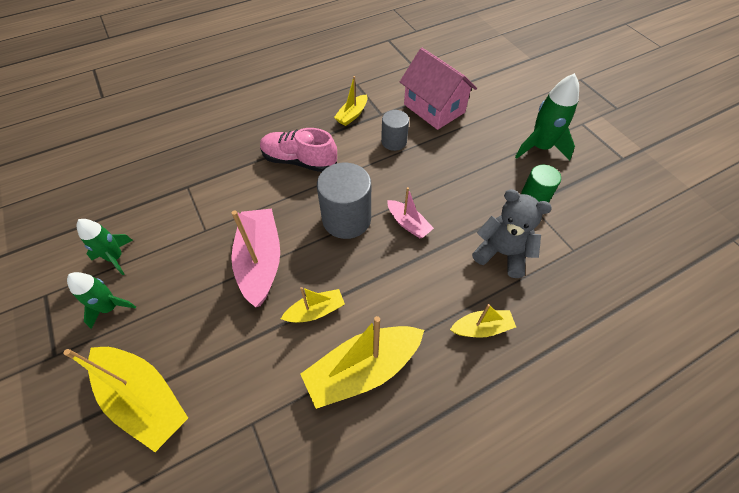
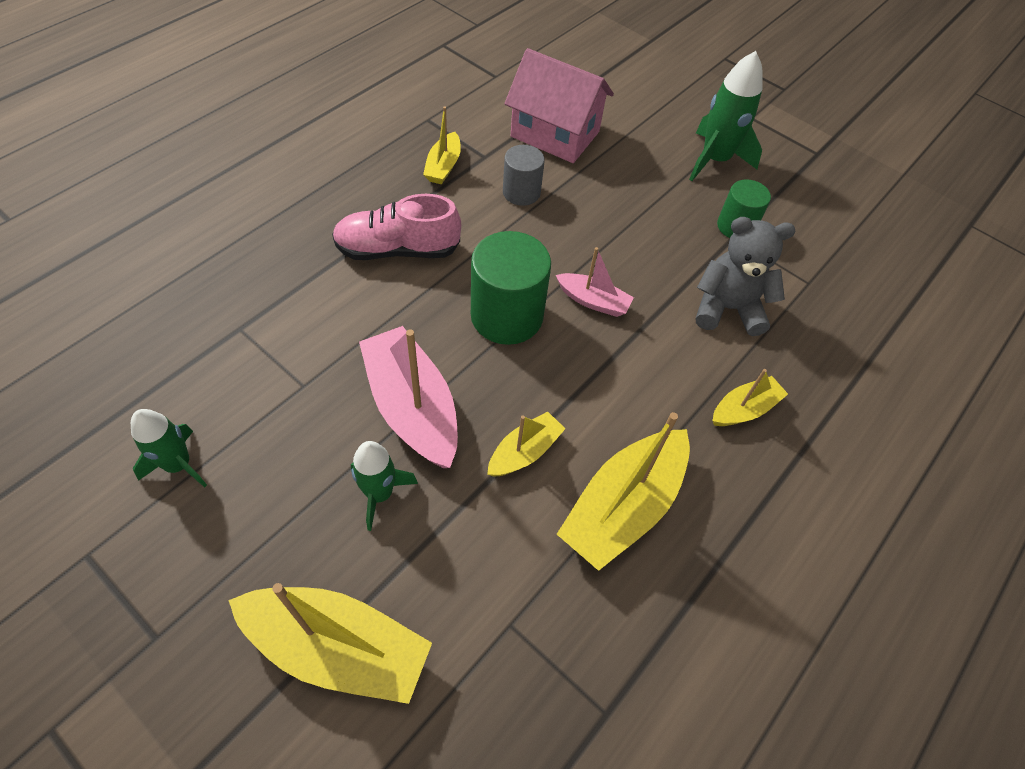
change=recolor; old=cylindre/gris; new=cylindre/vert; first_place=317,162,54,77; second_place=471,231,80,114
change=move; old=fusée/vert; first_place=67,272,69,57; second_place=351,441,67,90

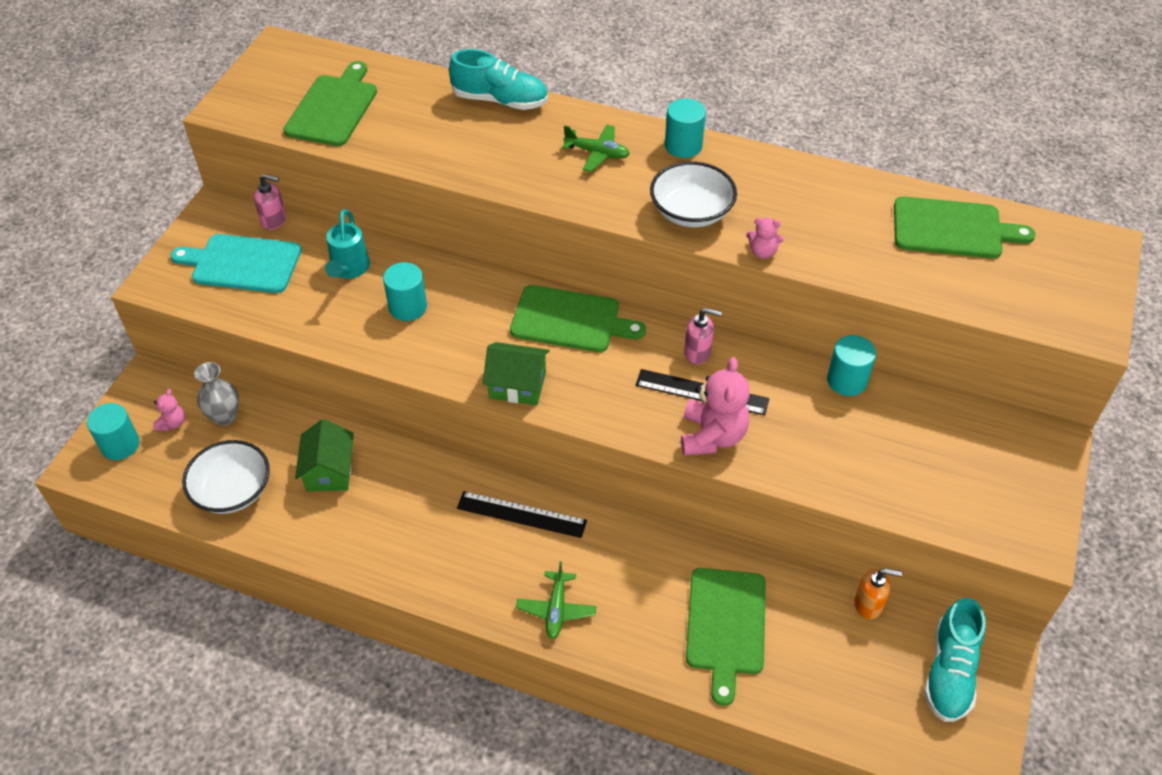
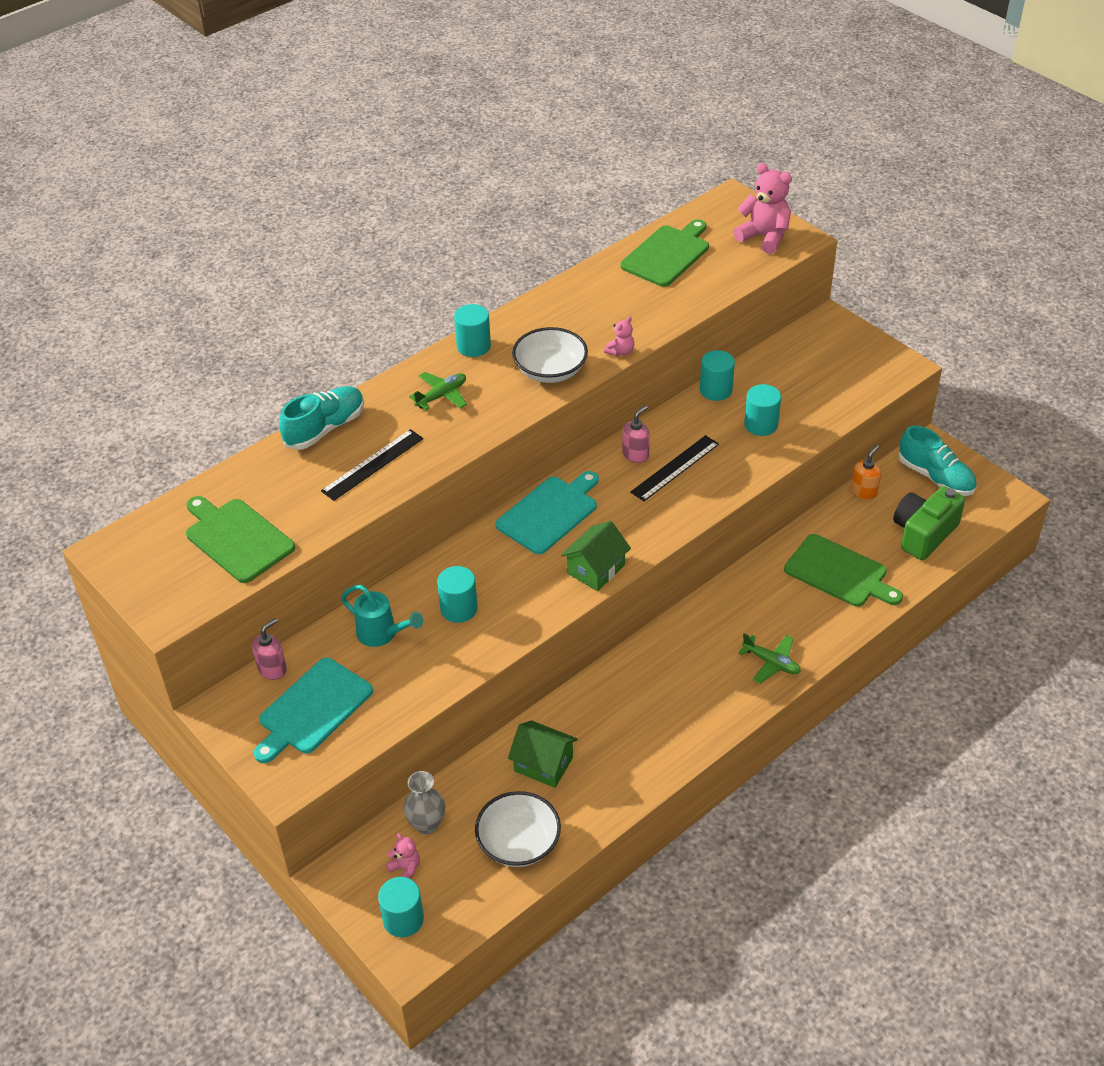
change=recolor; old=planche à découper/vert; new=planche à découper/turquoise; first_place=510,285,136,67; second_place=495,471,104,83
change=move; old=ours en peluche/rose; first_place=681,357,69,99; second_place=733,163,59,91
change=move; old=règle/noir; first_place=457,491,130,47; second_place=321,429,103,72
change=insert; new=cylindre/turquoise; second_place=744,384,37,52
change=insert; new=appareil photo/vert; second_place=893,486,72,74

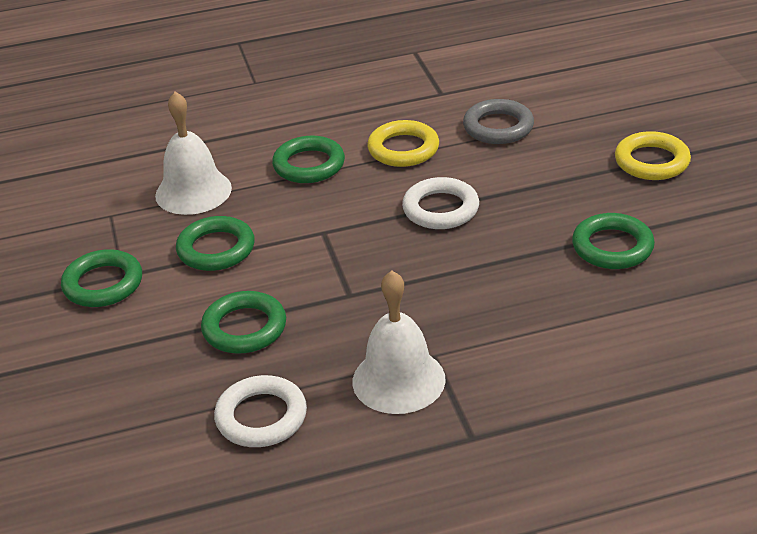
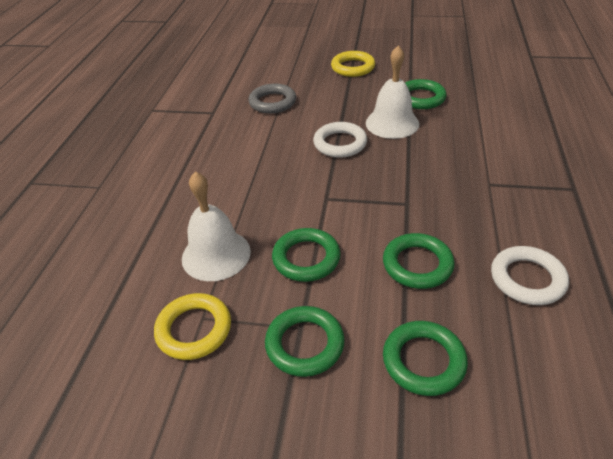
change=move; old=anneau/jaune; first_place=367,120,72,47; second_place=154,293,77,67
change=move; old=anneau/vert; first_place=272,136,73,47; second_place=383,321,85,75
change=move; old=cloche/blanc; first_place=352,271,94,143; second_place=366,46,53,93

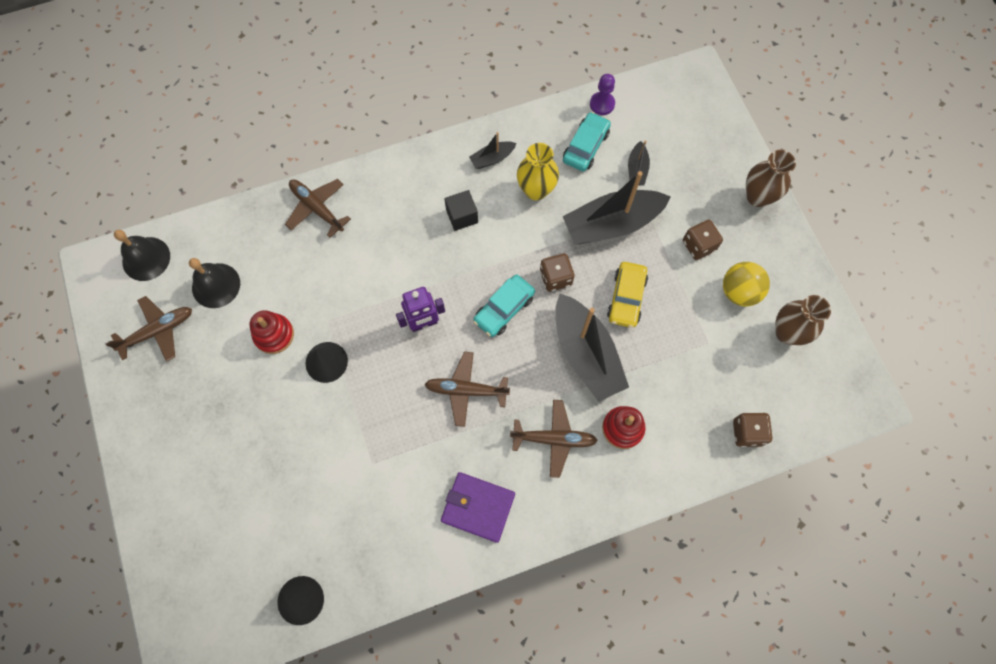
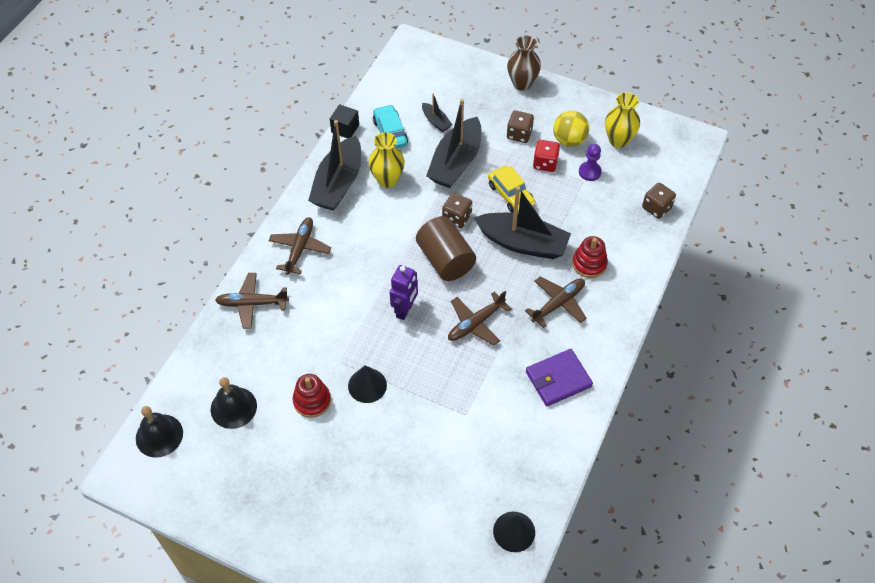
change=move; old=pion/violet; first_place=590,74,25,41; second_place=579,144,23,37
change=resize; old=bateau/noir; first_place=469,132,48,37; second_place=308,120,53,91; factor=2.14
change=move; old=cube/noir; first_place=444,190,34,41; second_place=330,104,29,34
change=replace; old=voiture/turquoise; new=cylindre/marron; first_place=473,274,62,63; second_place=416,216,60,65
change=recolor; old=vase/marron; new=vase/jaune; first_place=775,295,56,50; second_place=605,93,35,55
change=move; old=avion/marron; first_place=106,296,86,66; second_place=268,217,63,58
change=insert; new=dé/rouge; second_place=533,140,27,32

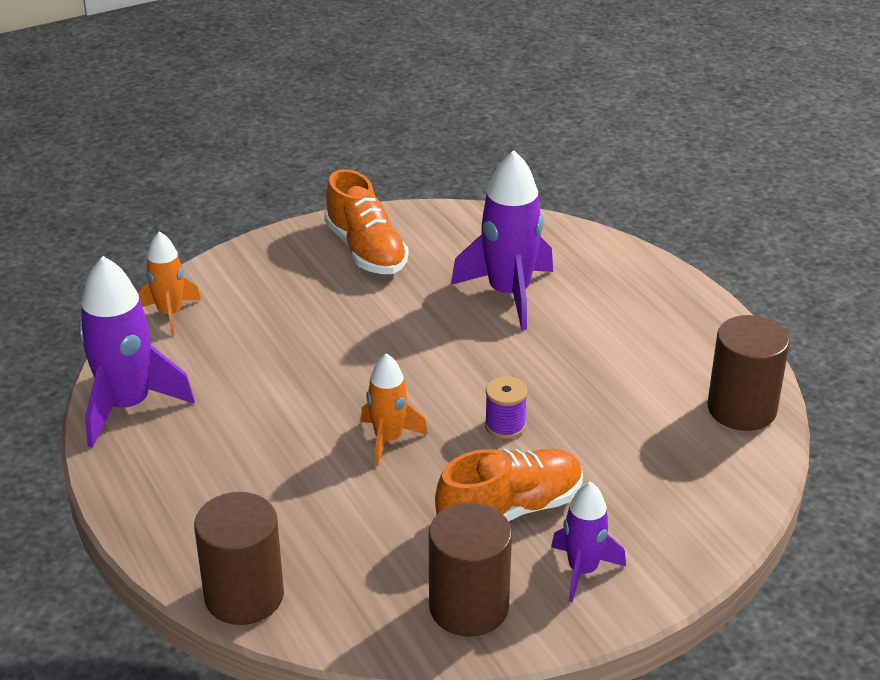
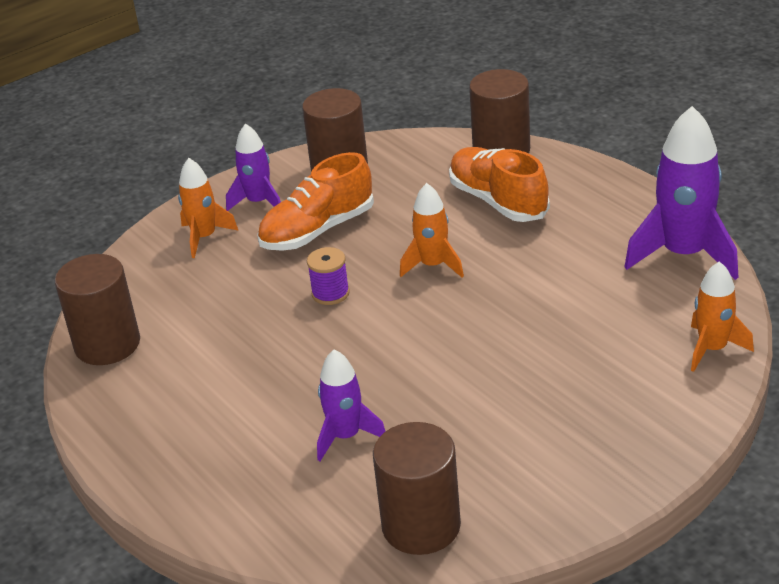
change=resize; old=fusée/violet; first_place=451,150,102,180; second_place=317,350,69,111; factor=0.59
change=move; old=chaussure/orange; first_place=324,169,84,105; second_place=449,147,101,75
change=insert; new=fusée/orange; second_place=178,158,61,100
change=insert; new=cylindre/marron; second_place=373,422,88,133

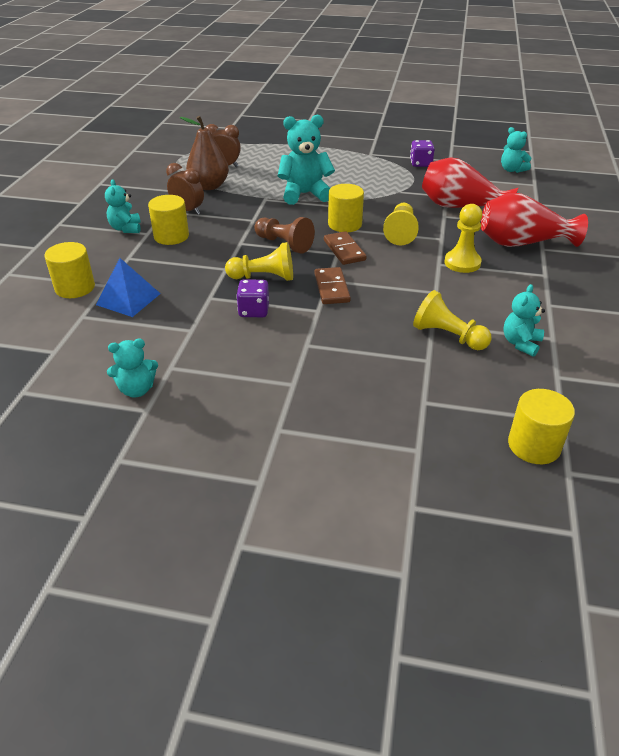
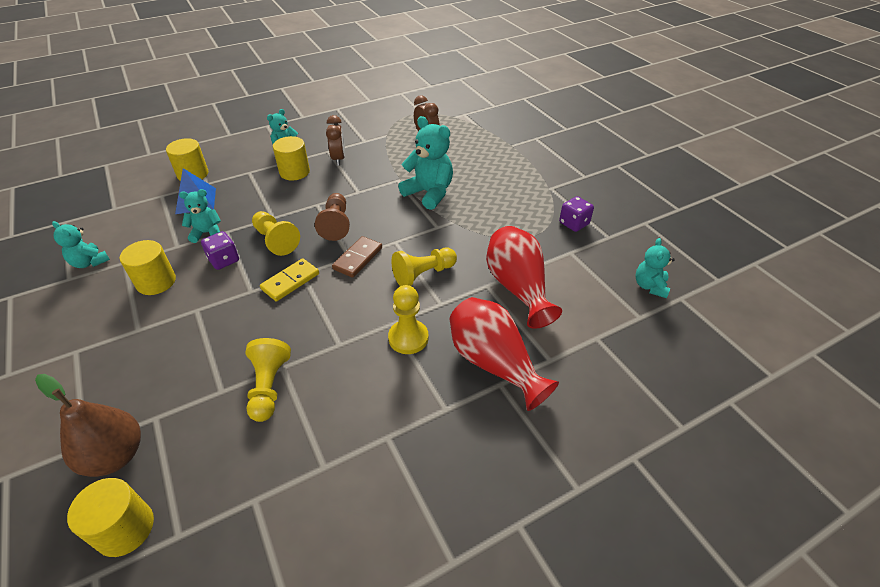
change=move; old=poire/marron; first_place=180,116,49,74; second_place=35,374,106,103
change=move; old=cylindre/jaune; first_place=328,184,36,48; second_place=120,240,56,55
change=recolor; old=domino/marron; new=domino/jaune; first_place=315,267,36,37; second_place=260,258,59,43
change=move; old=ours en peluche/turquoise; first_place=503,284,42,73; second_place=179,189,42,54

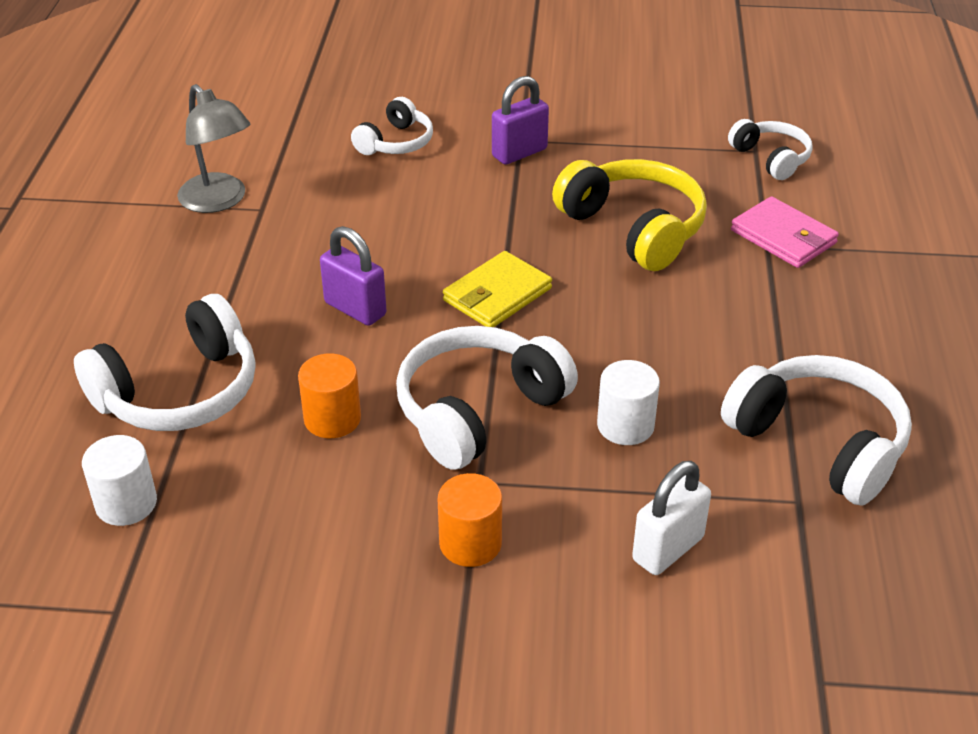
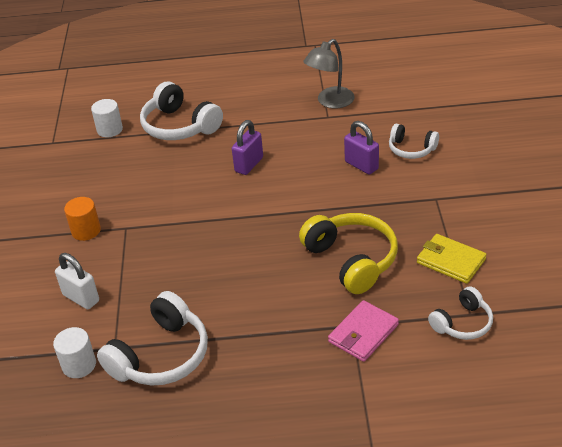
change=move; old=cadenas/violet; first_place=492,76,57,89; second_place=344,121,35,54
change=rotate; old=casque audio/jaune; first_place=552,159,155,112; second_place=299,213,99,81; degrees=-75
change=move; old=portefeuille/jaune; first_place=443,251,109,76; second_place=417,234,70,50
change=delete; old=casque audio/blanc; first_place=396,326,182,144
change=delete; old=cylindre/orange; first_place=298,353,63,85
change=move; old=cylindre/blanc; first_place=597,360,63,85; second_place=53,327,43,51

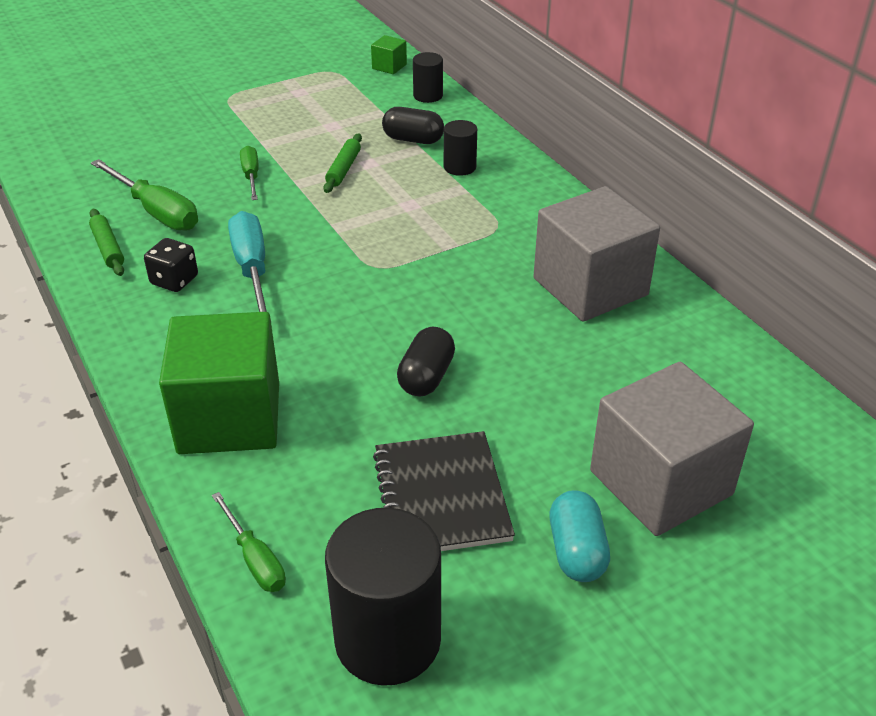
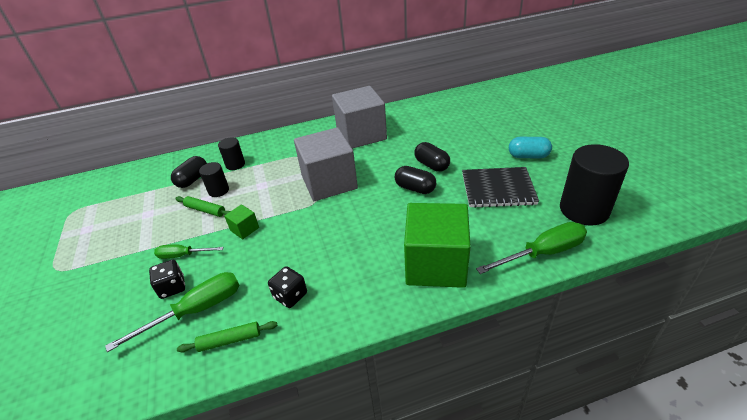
change=move; old=cube/vert; first_place=371,35,36,39; second_place=224,204,35,35
change=move; old=cylindre/noir; first_place=413,52,30,51; second_place=199,162,30,35
change=delete; old=tournevis/turquoise; first_place=228,211,43,108
change=move; old=cube/gris; first_place=590,362,164,174; second_place=294,127,64,74
change=resize; old=tournevis/vert; first_place=212,492,74,100; second_place=476,222,111,52; factor=1.66
change=insert; new=gélule/noir; second_place=414,142,36,30
change=insert; new=dé/noir; second_place=149,260,36,39

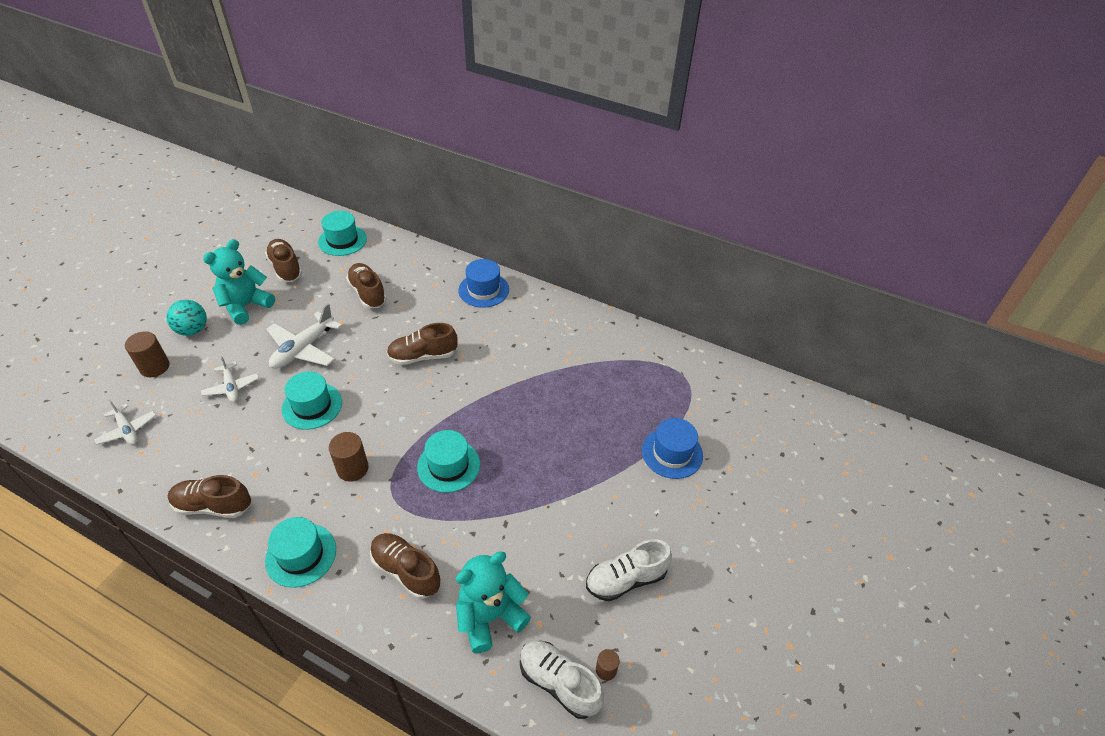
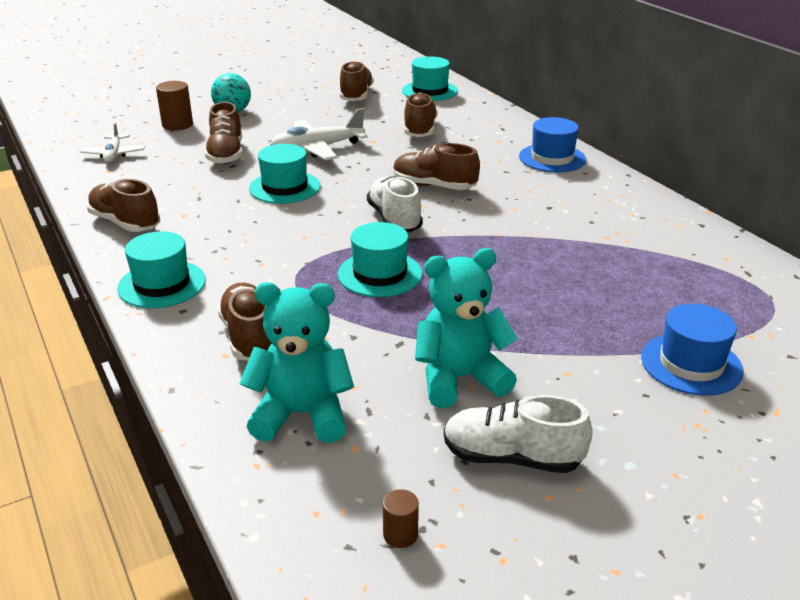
change=move; old=ours en peluche/turquoise; first_place=203,239,72,86; second_place=415,248,103,160
change=replace; old=avion/blanc; new=chaussure/marron; first_place=201,356,58,46; second_place=205,102,38,63
change=delete; old=cylindre/marron; first_place=329,432,39,50
change=move; old=chaussure/blanc; first_place=520,641,84,78; second_place=367,176,56,56

